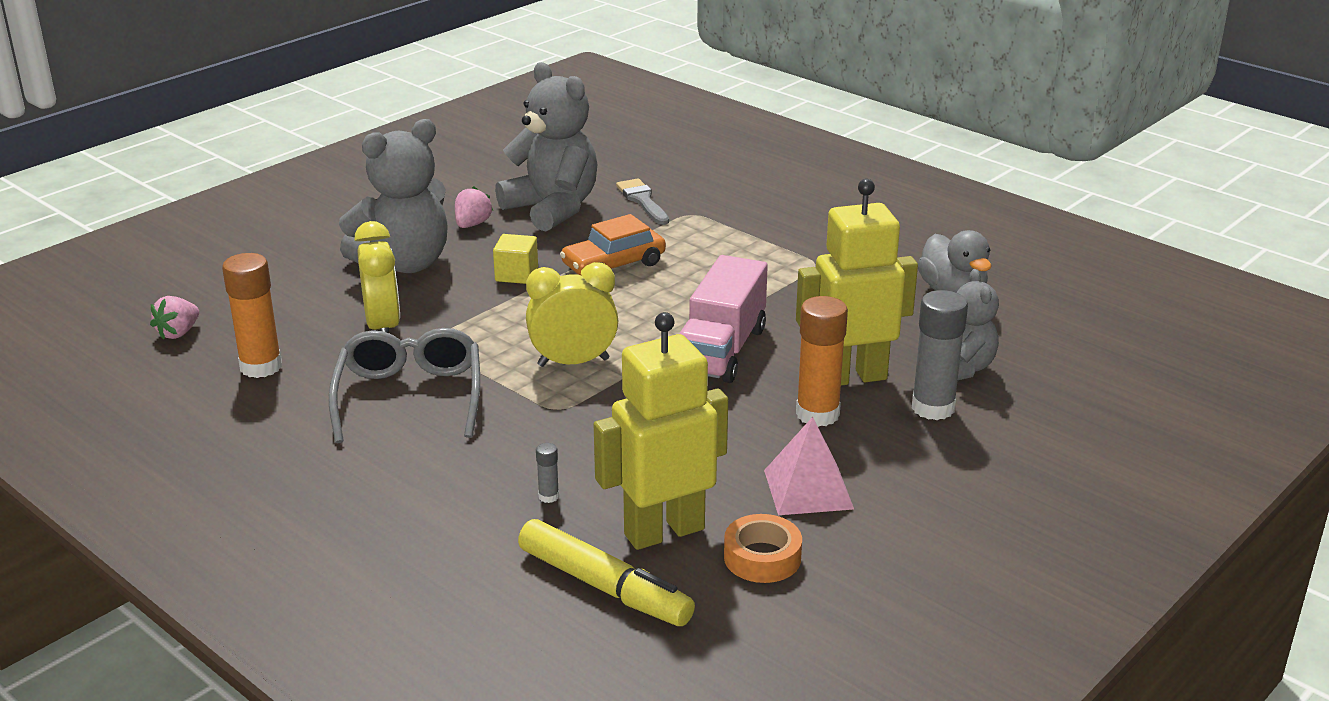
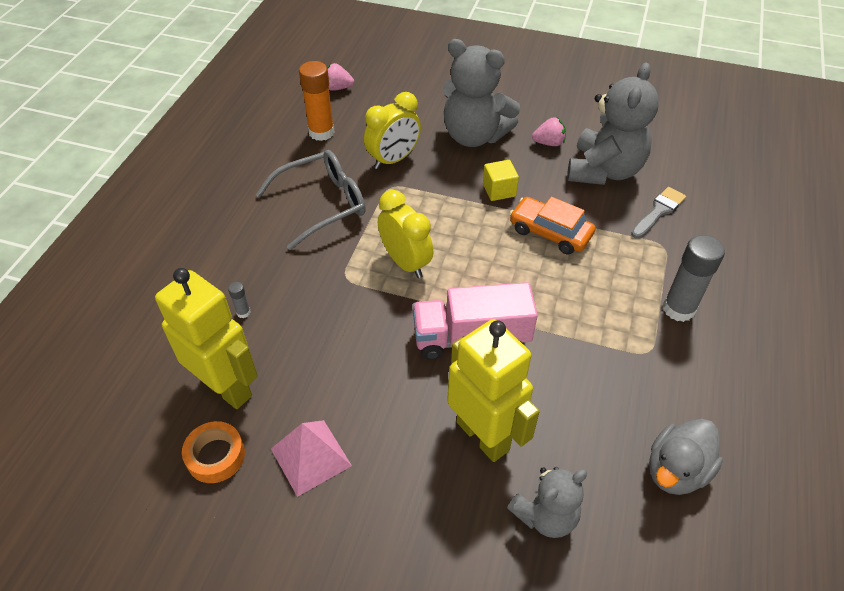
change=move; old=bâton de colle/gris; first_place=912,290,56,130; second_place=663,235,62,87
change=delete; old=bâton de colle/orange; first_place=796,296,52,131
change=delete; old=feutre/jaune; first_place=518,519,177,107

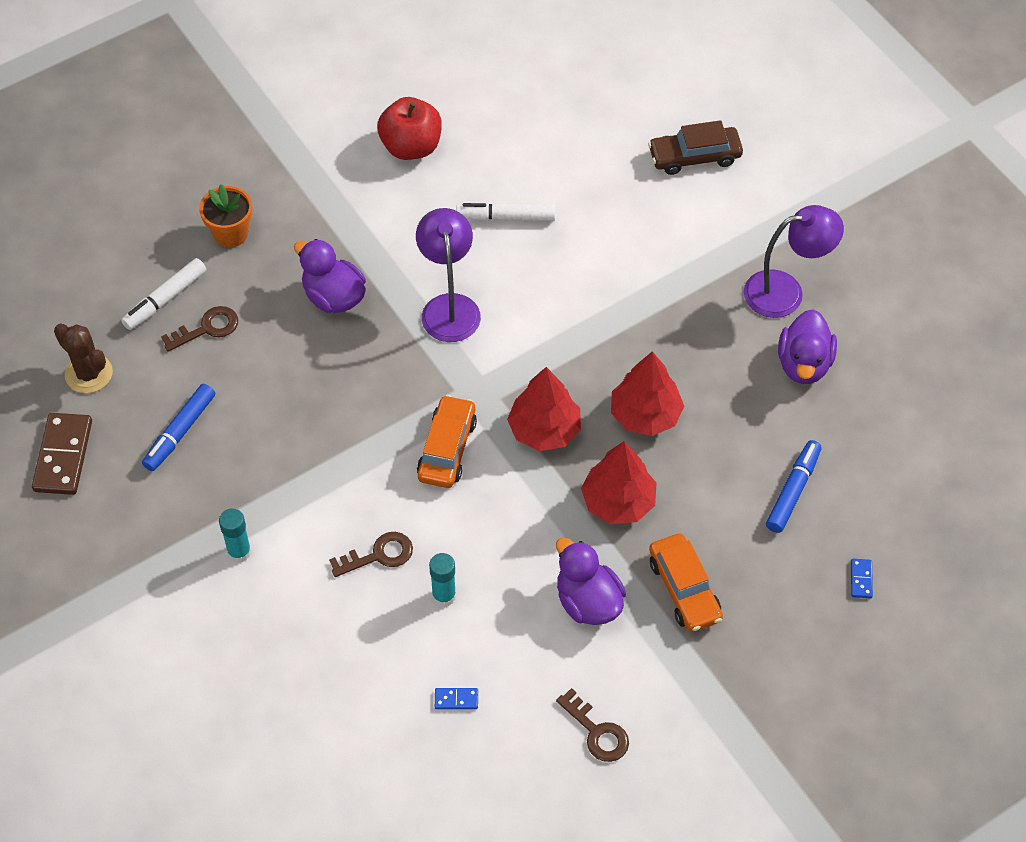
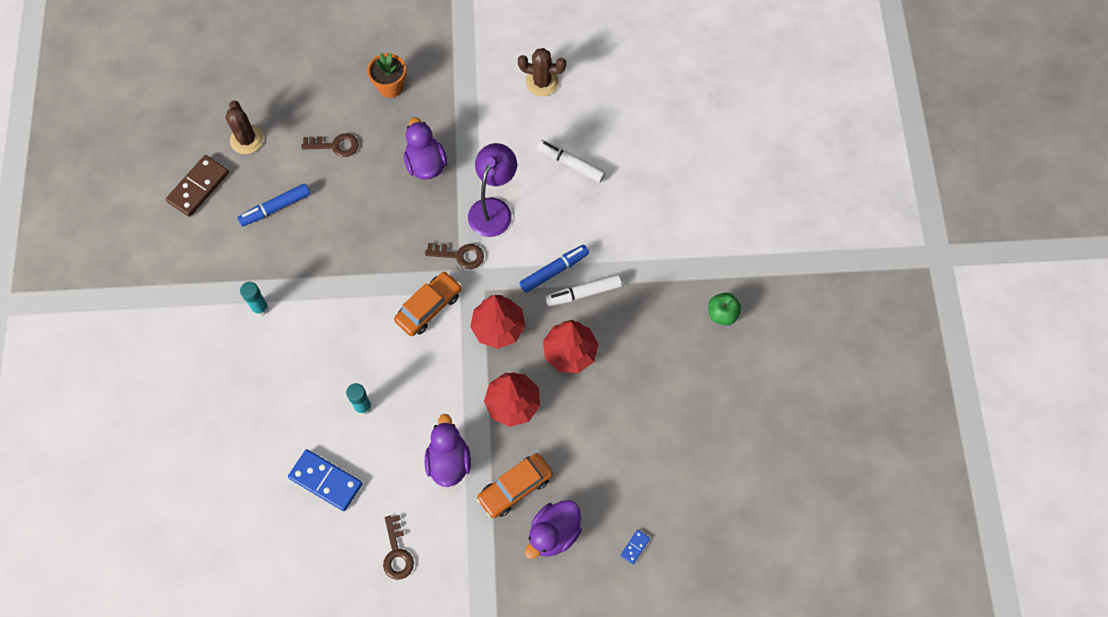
change=replace; old=pomme/rouge; new=cactus/marron; first_place=377,97,65,63; second_place=518,48,48,48
change=delete; old=voiture/marron; first_place=648,120,95,55
change=replace; old=lampe/violet; new=pomme/vert; first_place=744,205,100,113; second_place=708,293,34,32
change=move; old=feutre/blanc; first_place=121,258,85,72; second_place=545,274,77,32
change=move; old=canard/violet; first_place=778,309,59,75; second_place=525,500,57,59
change=move; old=feutre/bleu; first_place=766,440,55,93; second_place=519,245,70,48
change=move; old=clé/marron; first_place=329,532,84,45; second_place=425,243,59,26
change=rotate; old=voiture/orange; first_place=649,534,74,98; second_place=476,453,77,65; degrees=45
change=resize; old=domino/bleu; first_place=435,688,43,21; second_place=288,449,75,62; factor=2.19

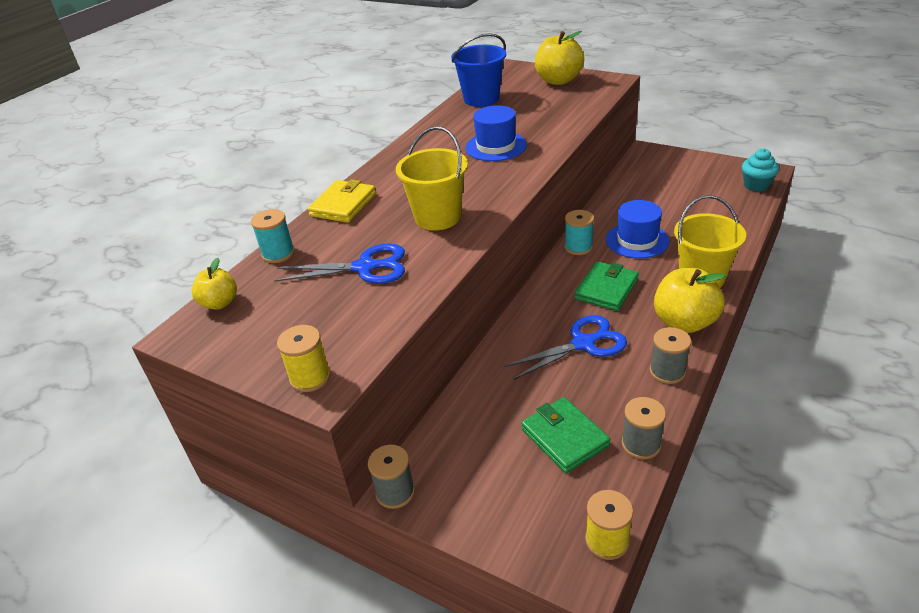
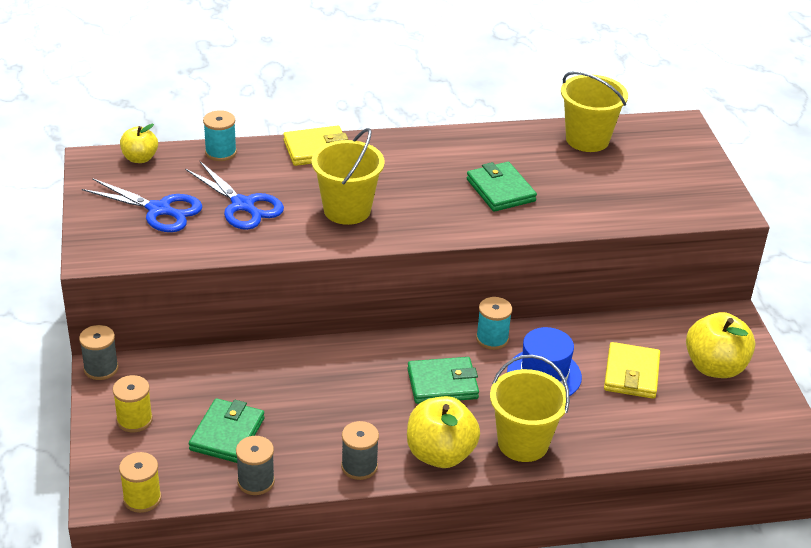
change=move; old=pomme/jaune; first_place=535,31,49,54; second_place=686,312,69,66
change=recolor; old=seau/bleu; new=seau/jaune; first_place=451,33,55,74; second_place=561,71,67,81
change=replace; old=chapeau/bleu; new=portefeuille/vert; first_place=465,105,62,56; second_place=467,162,70,50
change=delete; old=muffin/turquoise; first_place=742,149,37,43
change=move; old=ciseaux/bleu; first_place=504,315,123,65; second_place=82,178,120,54
change=move; old=bobine/jaune; first_place=277,325,54,67; second_place=113,375,40,57
change=insert; new=portefeuille/jaune; second_place=604,342,56,57

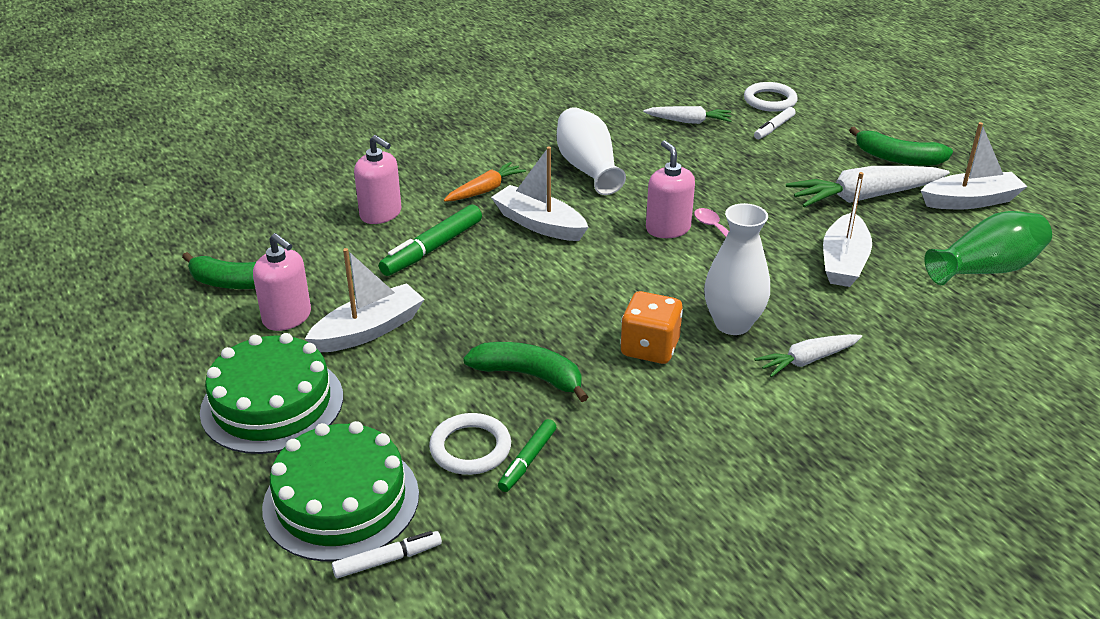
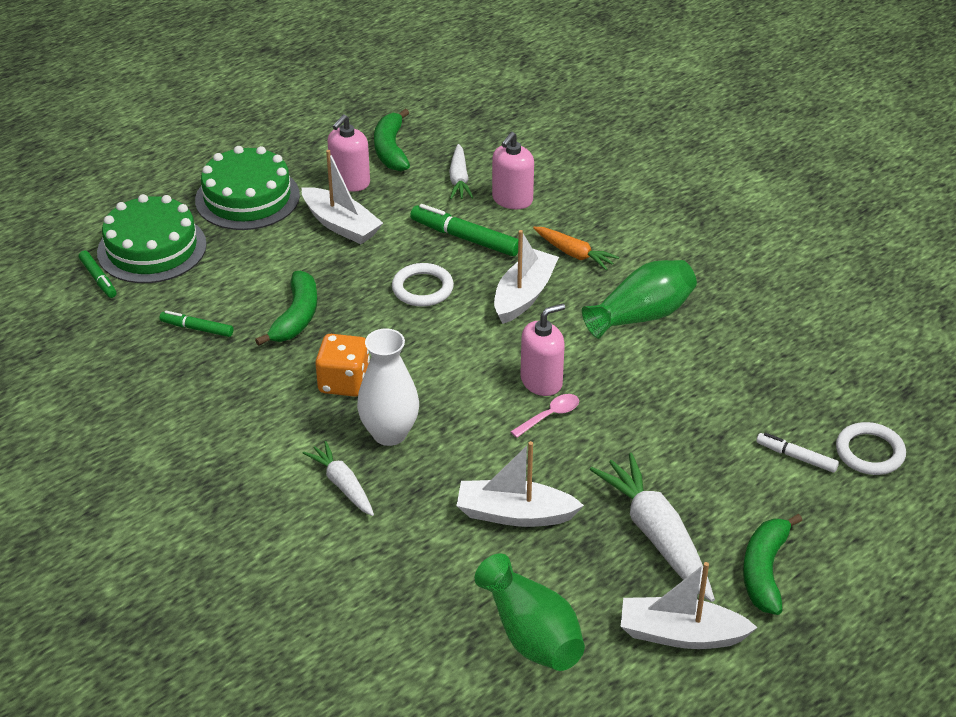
change=move; old=carotte/blanc; first_place=643,106,89,18; second_place=449,144,24,55
change=recolor; old=vase/blanc; new=vase/vert; first_place=557,107,69,88; second_place=582,260,115,79
change=rotate; old=bateau/blanc; first_place=921,122,106,87; second_place=620,562,138,87; degrees=120
change=move; old=anneau/blanc; first_place=429,413,82,62; second_place=392,263,62,44
change=recolor; old=feutre/blanc; new=feutre/vert; first_place=332,531,110,47; second_place=79,250,38,48

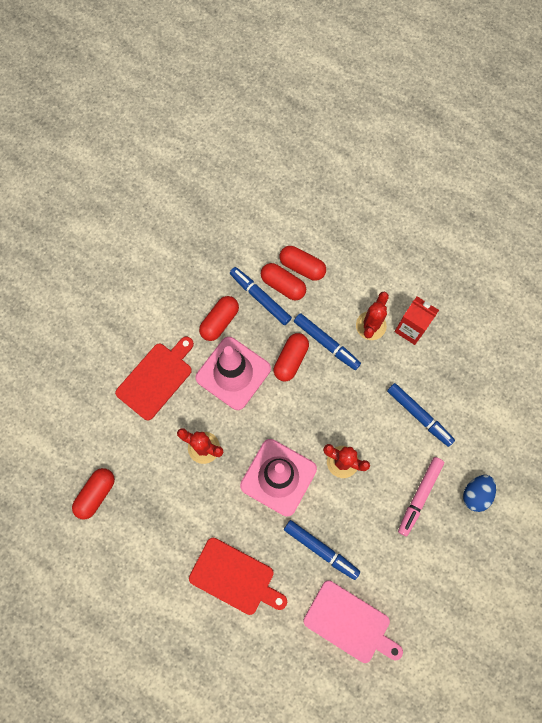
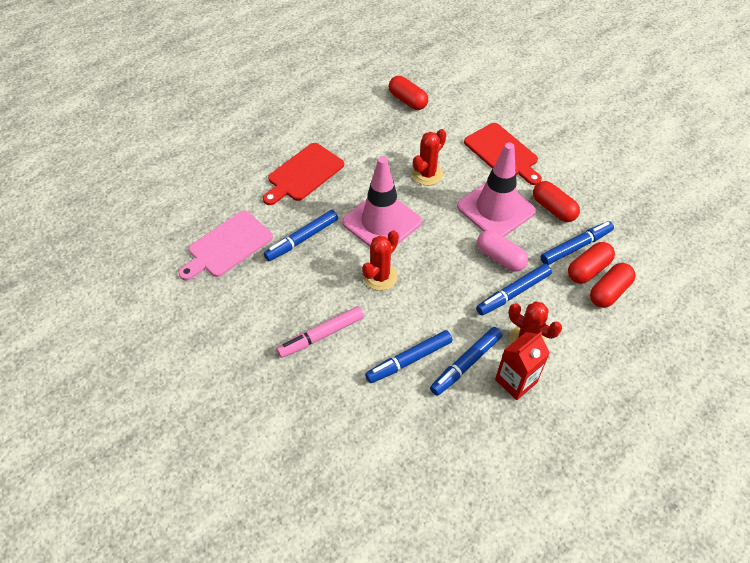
change=recolor; old=gélule/rouge; new=gélule/rose; first_place=274,333,35,48; second_place=477,230,51,42
change=rotate; old=feutre/rose; first_place=398,457,46,80; second_place=276,306,88,52; degrees=-75
change=delete; old=œuf/bleu; first_place=463,475,33,37
change=insert; new=feutre/bleu; second_place=430,327,72,69

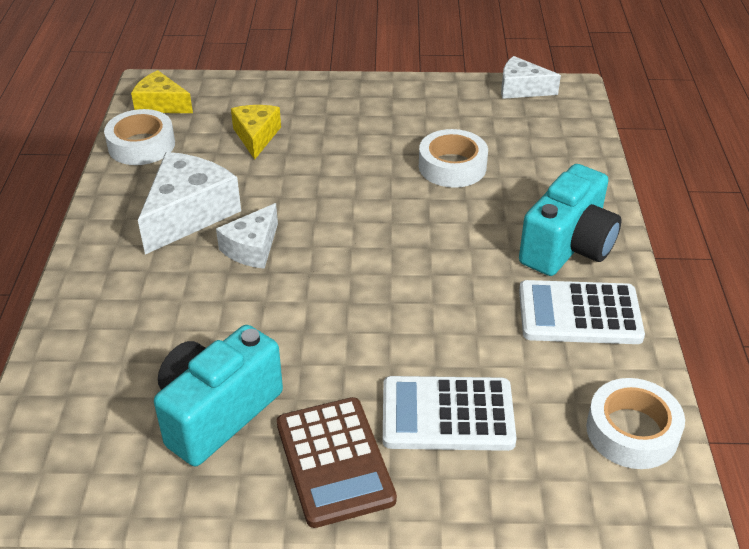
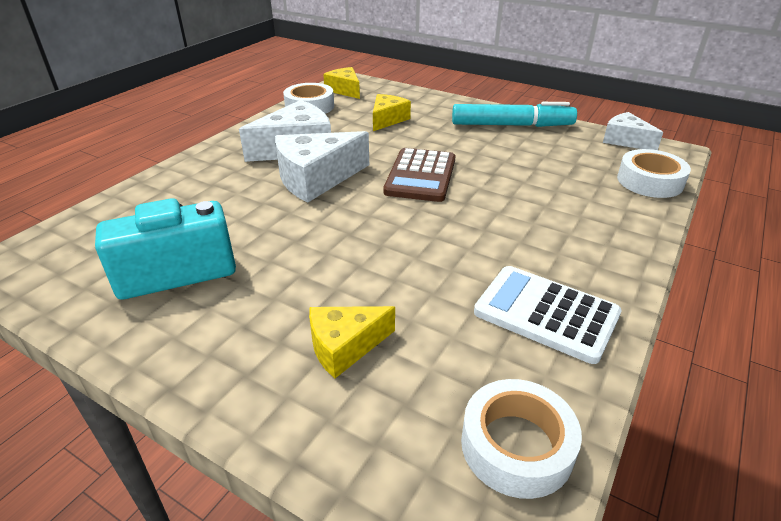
change=move; old=ruban adhésif/blanc; first_place=419,129,69,59; second_place=617,149,74,49
change=delete; old=appareil photo/turquoise; first_place=519,164,102,112
change=resize; old=fromage/blanc; first_place=216,203,62,66; second_place=275,131,94,71; factor=1.63
change=replace; old=calculatrice/blanc; new=fromage/jaune; first_place=383,376,134,75; second_place=309,306,86,72
change=move; old=calculatrice/marron; first_place=277,397,120,131; second_place=383,148,72,54
change=insert; new=feutre/turquoise; second_place=452,102,125,25

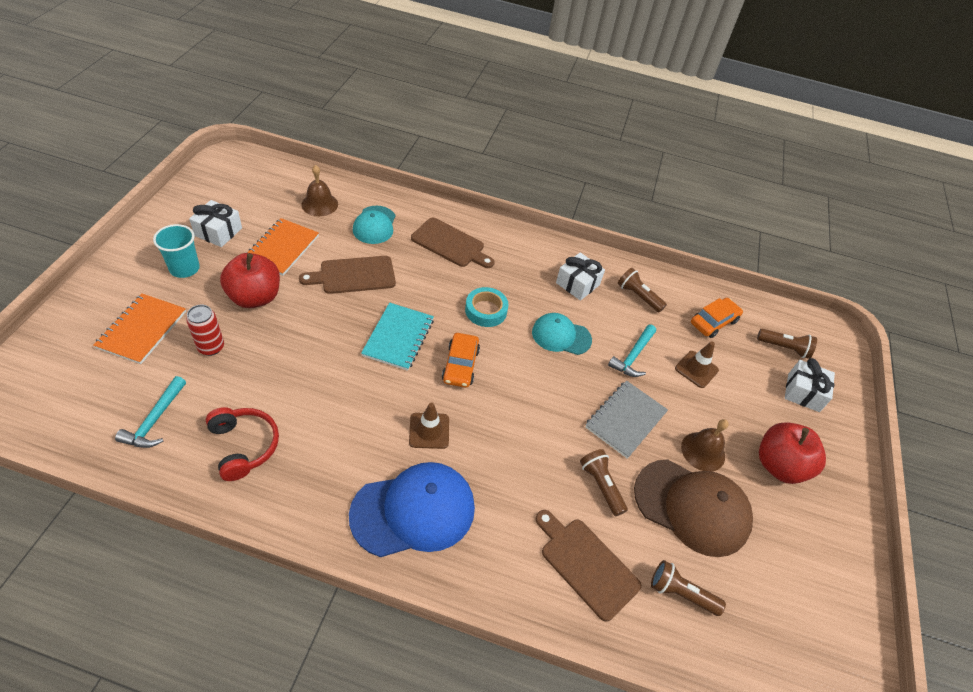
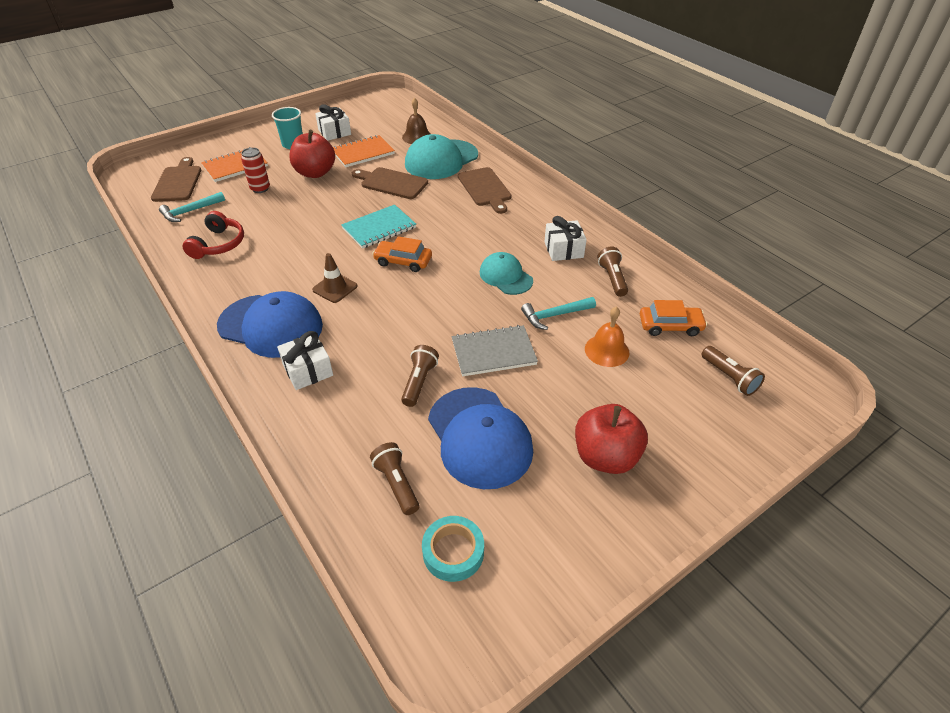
change=resize; old=casquette/turquoise; first_place=353,206,43,38; second_place=405,134,73,45; factor=1.66
change=move; old=ruban adhésif/turquoise; first_place=465,287,44,40; second_place=422,516,62,66
change=rotate; old=voiture/orange; first_place=442,333,38,55; second_place=372,236,60,36; degrees=60
change=replace; old=cône de chantier/marron; new=cloche/orange; first_place=675,342,44,46; second_place=585,307,45,60
change=move; old=cadeau/blanc; first_place=785,358,50,54; second_place=277,331,56,59
change=delete; old=cloche/marron; first_place=681,419,48,53
change=recolor; old=casquette/marron; new=casquette/bleu; first_place=634,459,119,98; second_place=428,387,105,102
change=move; old=planche à découper/marron; first_place=535,510,106,112; second_place=151,157,50,45

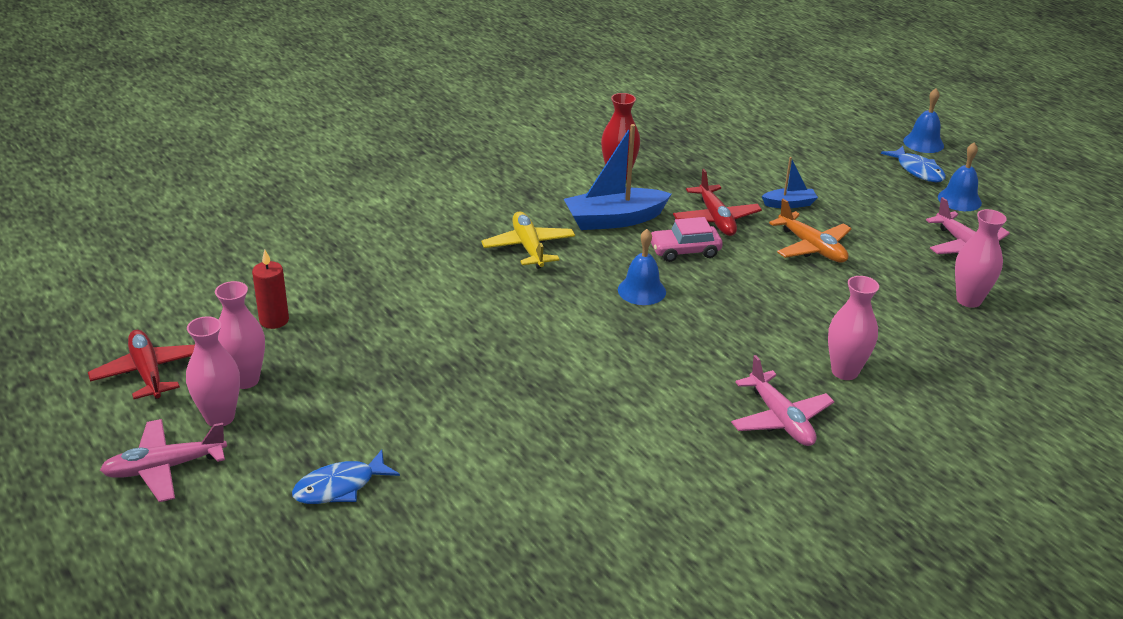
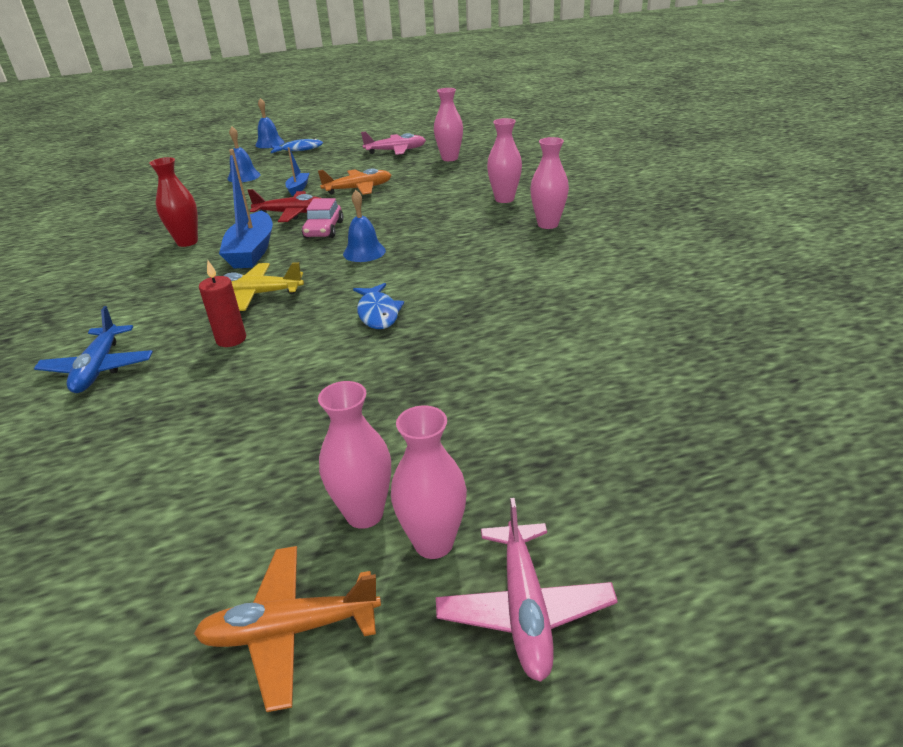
change=move; old=cloche/bleu; first_place=938,143,44,68; second_place=227,126,33,56
change=move; old=bougie/rouge; first_place=252,249,37,80; second_place=199,261,47,86
change=recolor; old=avion/rouge; new=avion/orange; first_place=88,330,107,69; second_place=194,546,187,166
change=replace; old=avion/rose; new=vase/rose; first_place=731,355,103,91; second_place=530,137,39,92
change=move; old=poisson/bleu; first_place=292,449,108,55; second_place=353,283,51,46
change=insert; new=avion/bleu; second_place=34,306,119,87

